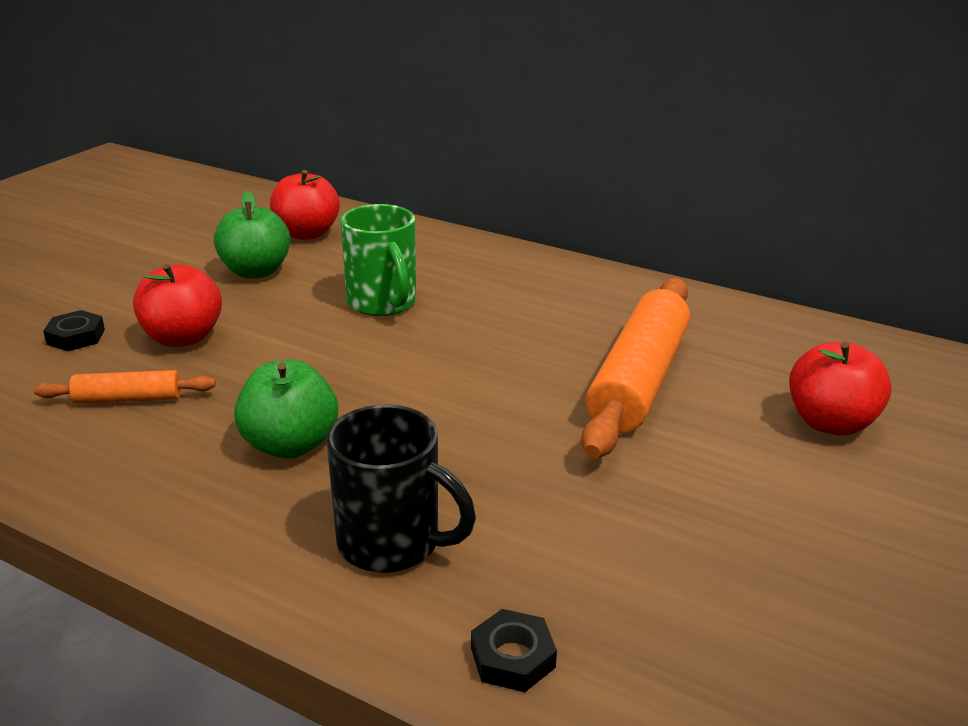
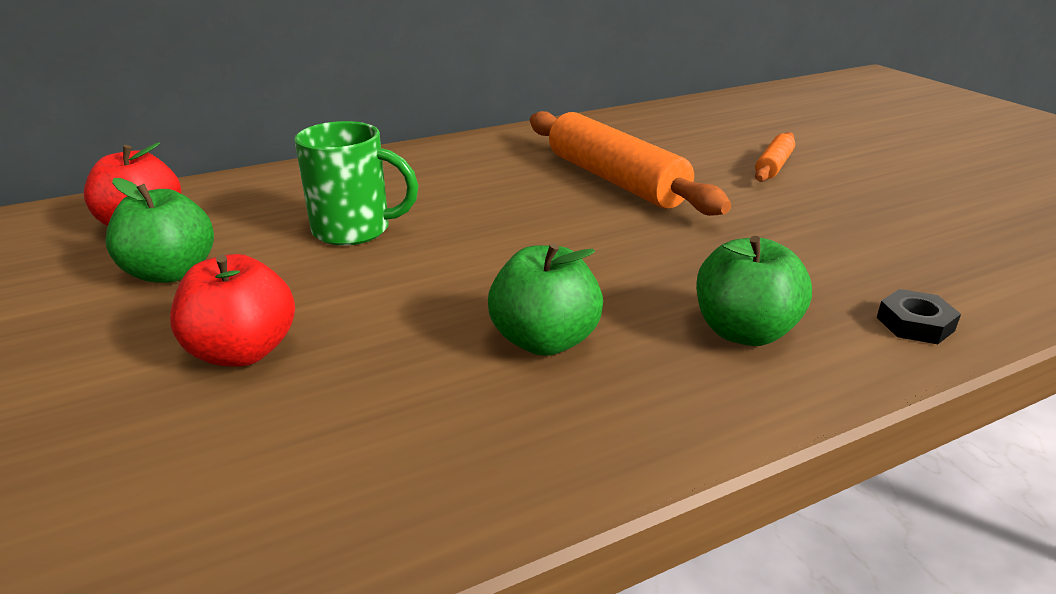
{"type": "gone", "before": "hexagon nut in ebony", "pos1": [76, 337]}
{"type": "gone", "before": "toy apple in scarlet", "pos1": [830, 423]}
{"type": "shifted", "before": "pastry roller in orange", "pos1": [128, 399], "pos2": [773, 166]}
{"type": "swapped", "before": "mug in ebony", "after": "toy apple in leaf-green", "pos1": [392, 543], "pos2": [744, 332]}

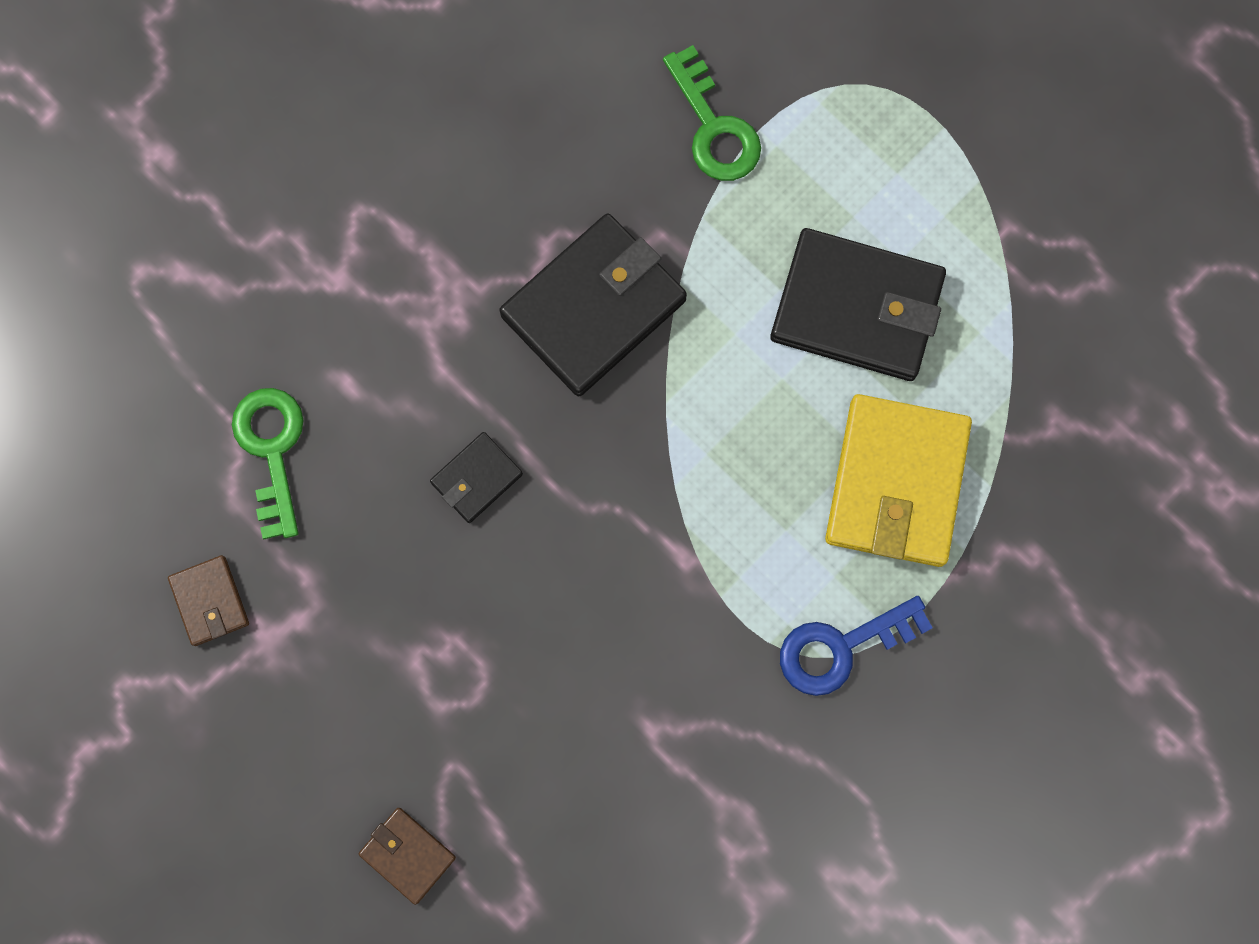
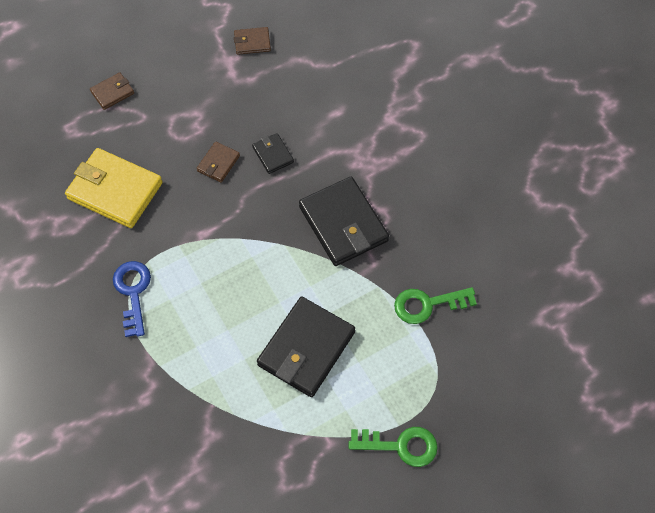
{"type": "shifted", "before": "latchkey in leaf-green", "pos1": [272, 450], "pos2": [400, 445]}
{"type": "shifted", "before": "card wallet in yellow", "pos1": [896, 483], "pos2": [115, 191]}
{"type": "new", "after": "card wallet in dark brown", "pos2": [218, 163]}

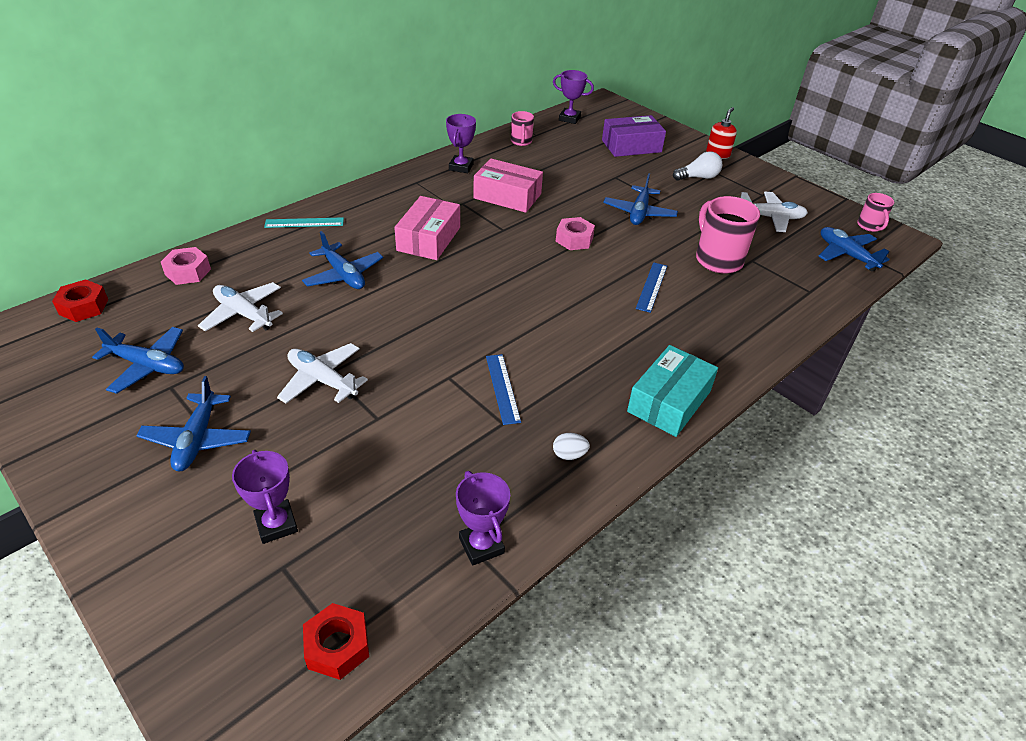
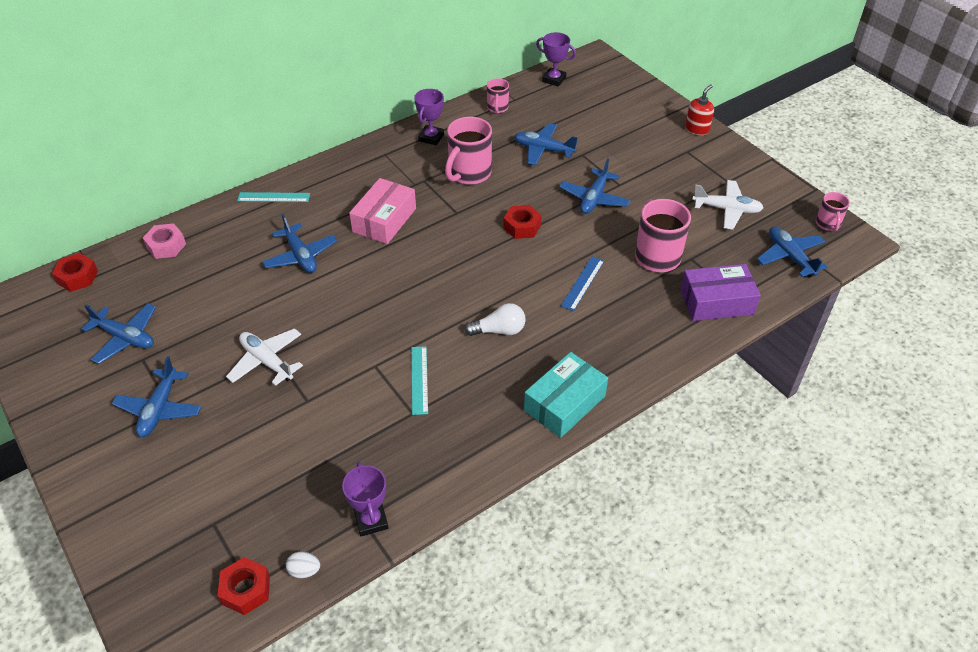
{"type": "shifted", "before": "box in violet", "pos1": [631, 146], "pos2": [716, 301]}
{"type": "shifted", "before": "lightbulb in white", "pos1": [698, 177], "pos2": [499, 330]}
{"type": "swapped", "before": "box in pink", "after": "mug in pink", "pos1": [507, 196], "pos2": [469, 174]}
{"type": "repainted", "before": "hexagon nut in pink", "after": "hexagon nut in scarlet", "pos1": [574, 239], "pos2": [522, 227]}
{"type": "gone", "before": "aeroplane in white", "pos1": [243, 314]}
{"type": "repainted", "before": "measuring stick in cobalt", "after": "measuring stick in teal", "pos1": [502, 388], "pos2": [419, 380]}
{"type": "shifted", "before": "toy egg in white", "pos1": [569, 455], "pos2": [304, 570]}
{"type": "gone", "before": "award cup in violet", "pos1": [276, 524]}
{"type": "new", "after": "aeroplane in cobalt", "pos2": [543, 150]}

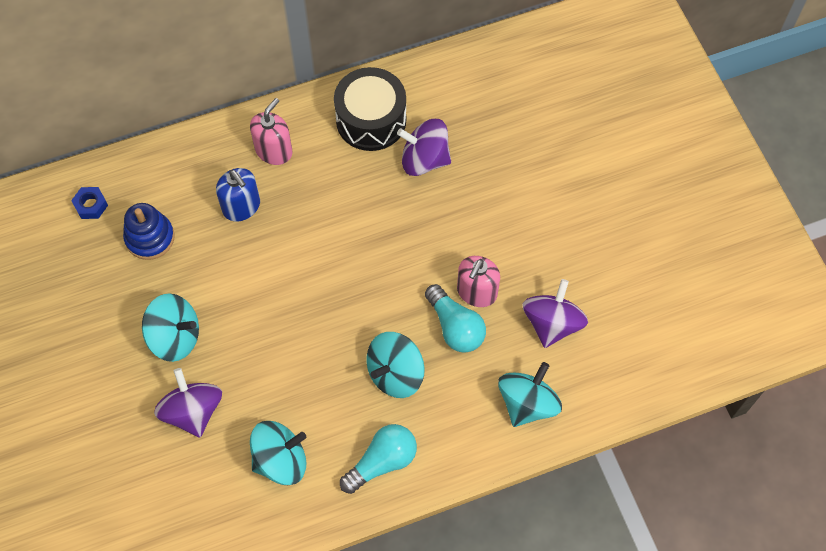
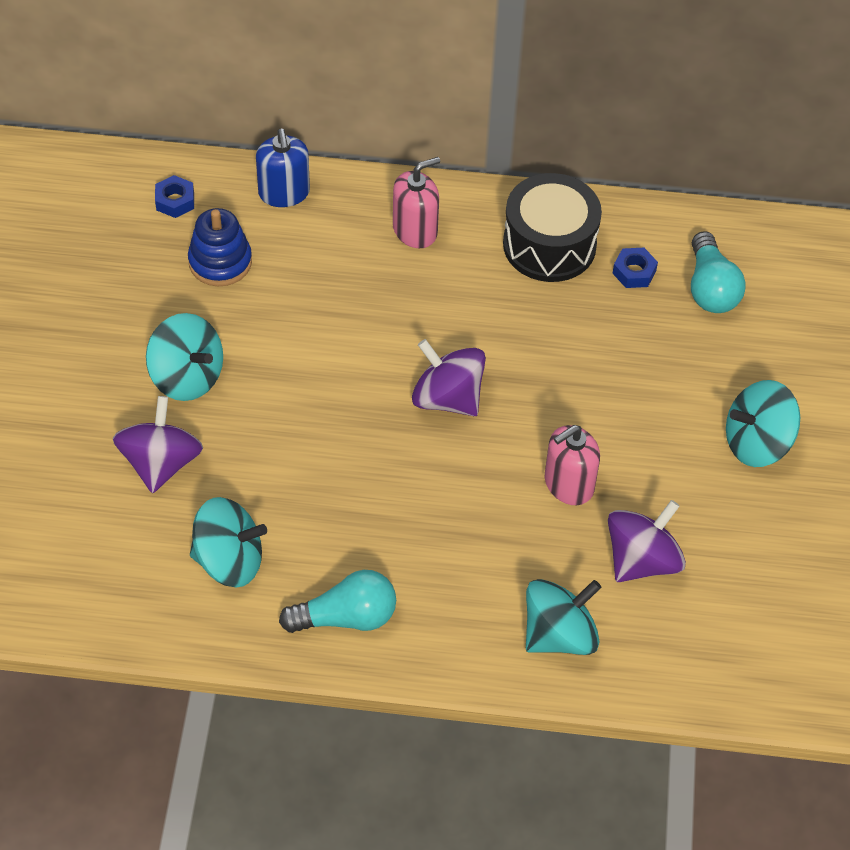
{"type": "shifted", "before": "whirligig in violet", "pos1": [424, 159], "pos2": [447, 398]}
{"type": "shifted", "before": "soap dispenser in cobalt", "pos1": [241, 206], "pos2": [284, 193]}
{"type": "shifted", "before": "lightbulb in teal", "pos1": [455, 327], "pos2": [710, 288]}
{"type": "shifted", "before": "whirligig in teal", "pos1": [395, 373], "pos2": [757, 443]}
{"type": "new", "after": "hexagon nut in cobalt", "pos2": [634, 272]}

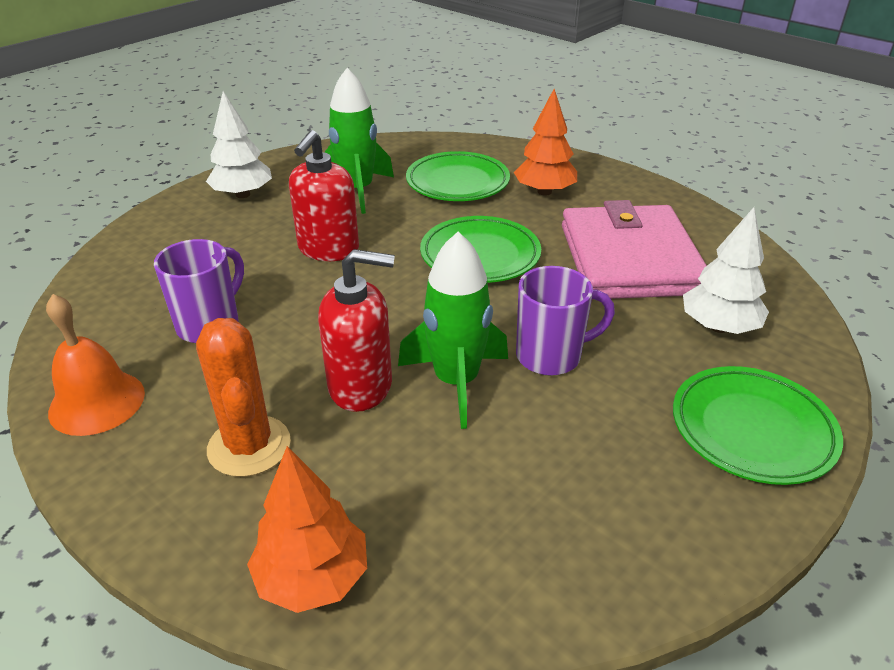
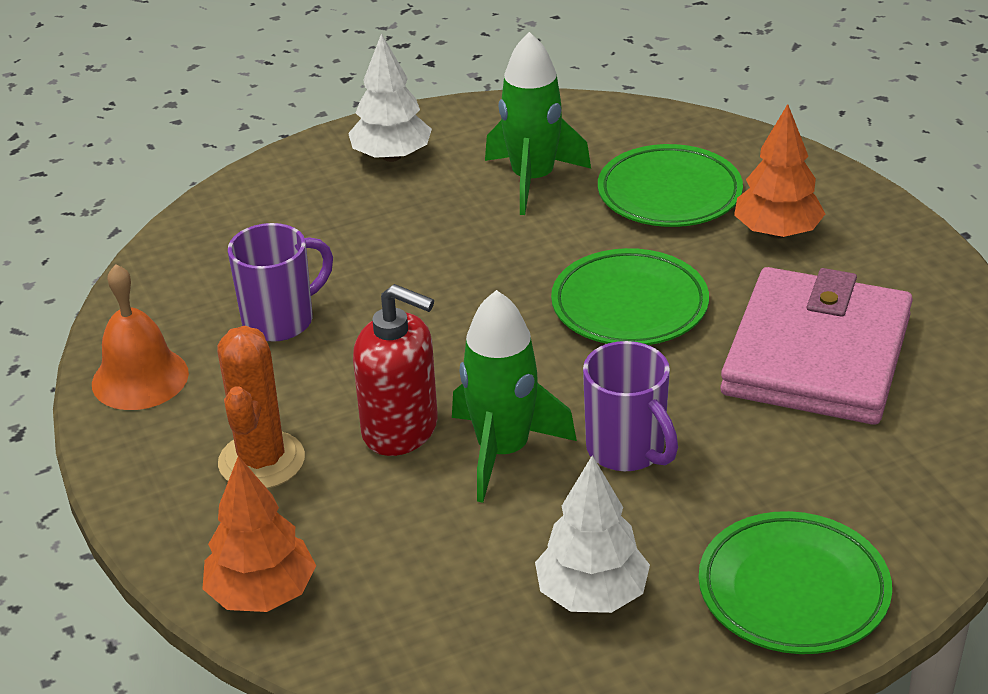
{"type": "gone", "before": "soap dispenser in scarlet", "pos1": [328, 249]}
{"type": "shifted", "before": "toy tree in white", "pos1": [719, 327], "pos2": [592, 595]}
{"type": "rotated", "before": "mug in violet", "pos1": [551, 356], "pos2": [627, 450], "turn": 45}

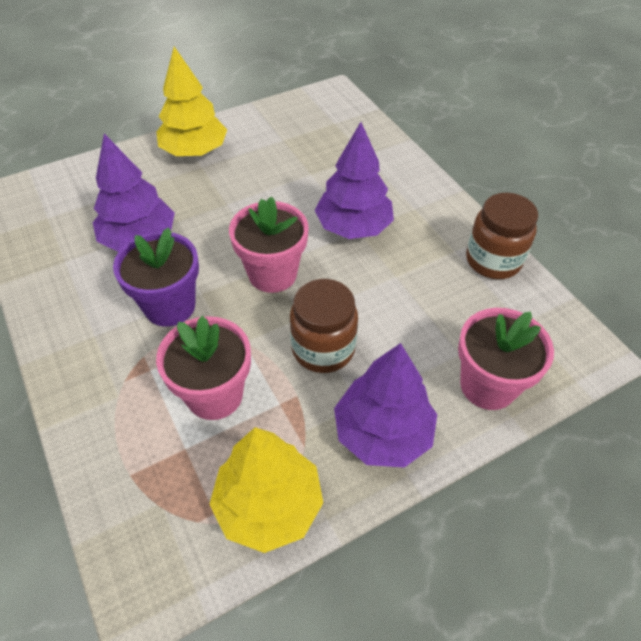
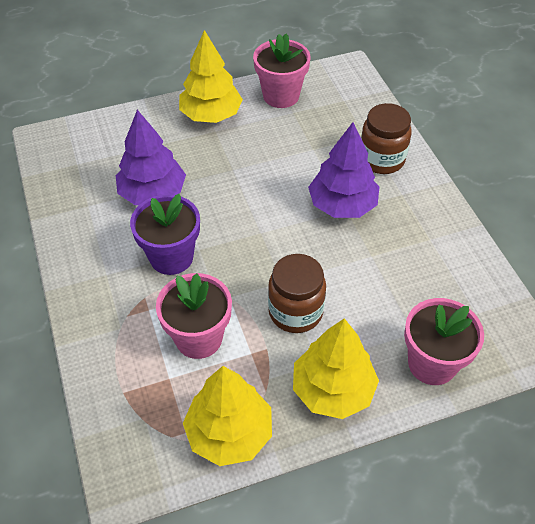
{"type": "shifted", "before": "jam jar in dark brown", "pos1": [493, 260], "pos2": [381, 159]}
{"type": "shifted", "before": "flower pot in pink", "pos1": [272, 274], "pos2": [281, 96]}
{"type": "repainted", "before": "toy tree in violet", "after": "toy tree in yellow", "pos1": [382, 432], "pos2": [333, 389]}

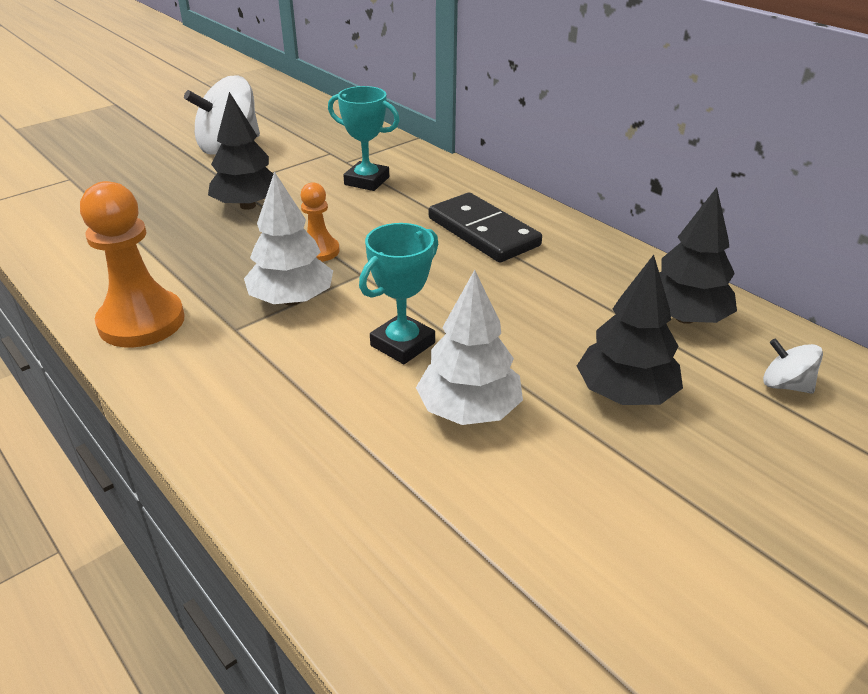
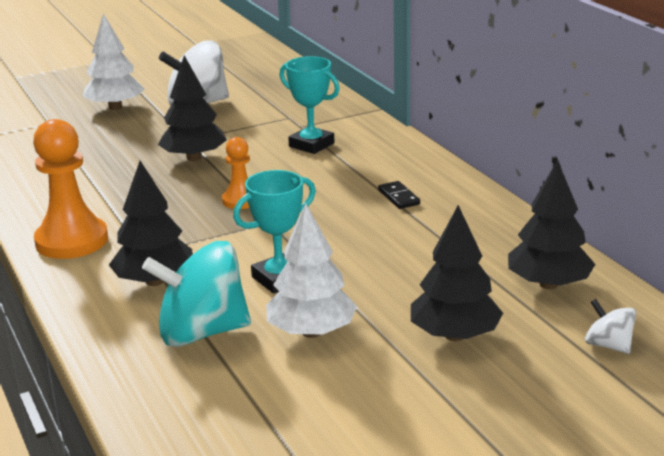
{"type": "shifted", "before": "toy tree in white", "pos1": [292, 300], "pos2": [115, 107]}
{"type": "scaled", "before": "domino tile in ebony", "pos1": [483, 232], "pos2": [398, 197], "scale": 0.45}
{"type": "new", "after": "toy tree in ebony", "pos2": [155, 281]}
{"type": "new", "after": "whirligig in teal", "pos2": [202, 332]}

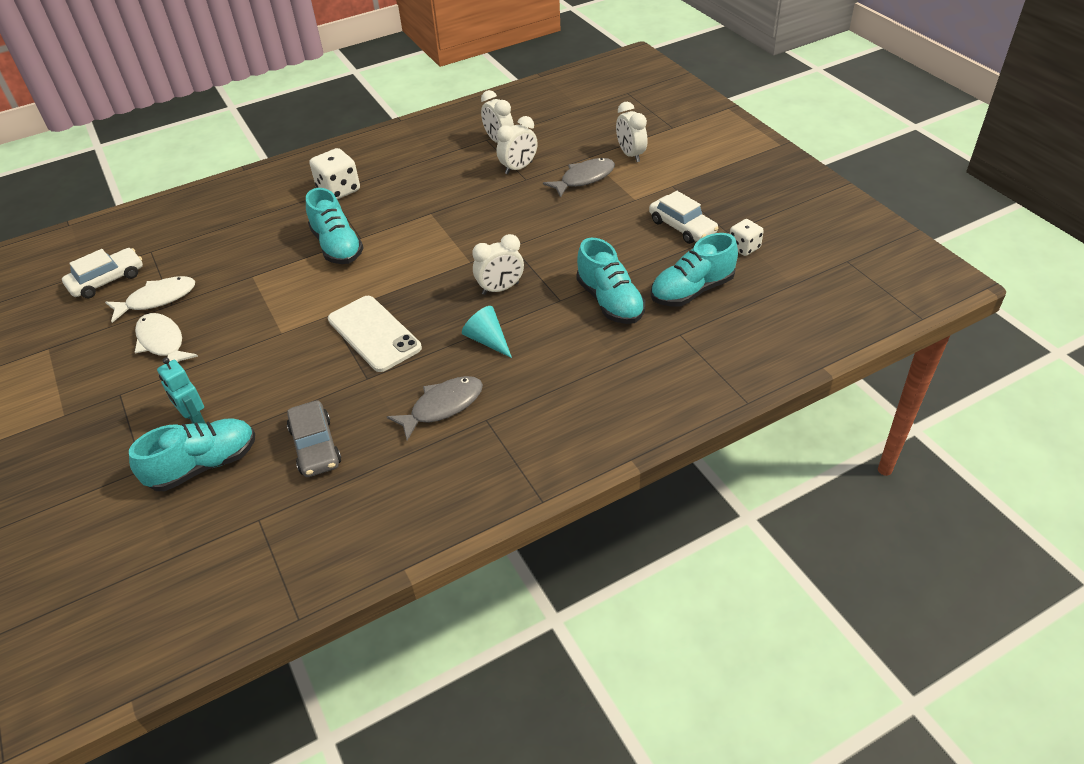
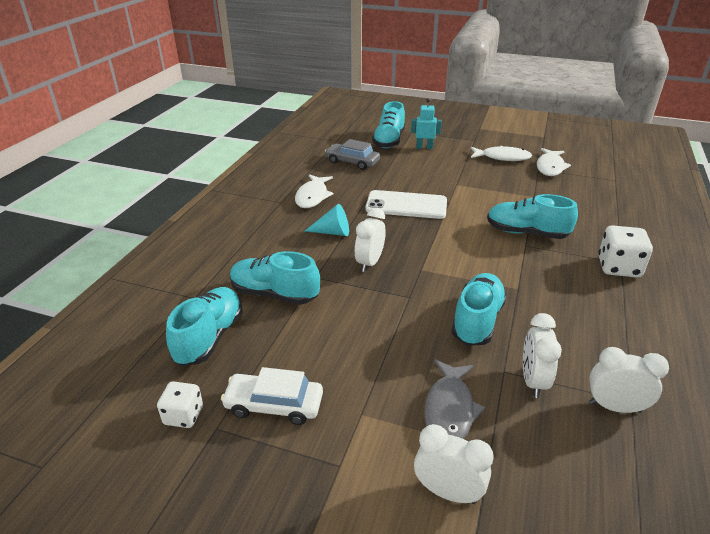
{"type": "gone", "before": "automobile in white", "pos1": [107, 280]}
{"type": "repainted", "before": "toy fish in grey", "after": "toy fish in white", "pos1": [442, 406], "pos2": [312, 196]}
{"type": "new", "after": "lace-up shoe in teal", "pos2": [477, 320]}

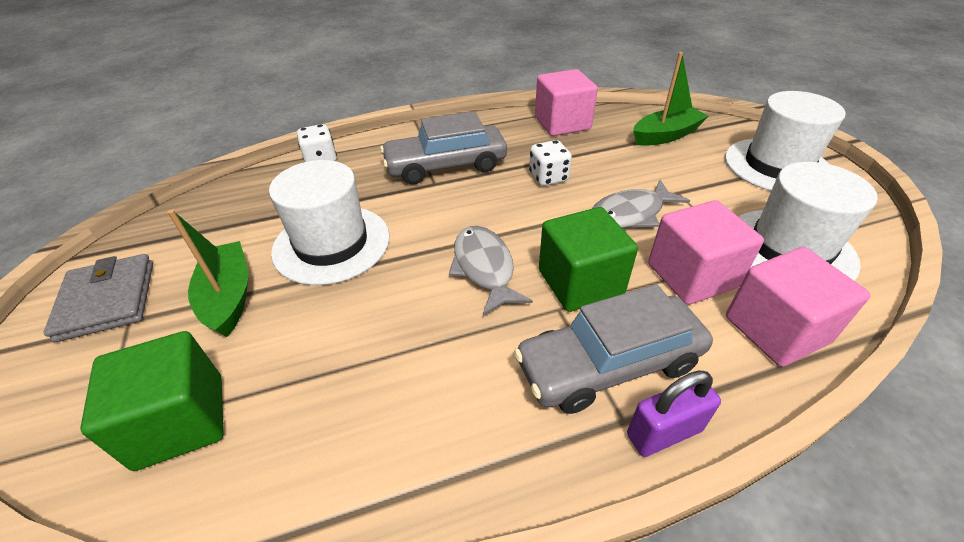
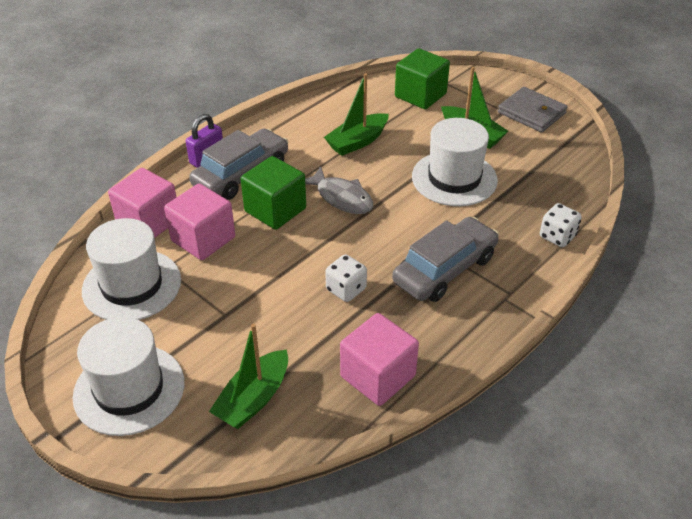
{"type": "gone", "before": "toy fish in grey", "pos1": [630, 214]}
{"type": "new", "after": "sailboat in leaf-green", "pos2": [357, 142]}

